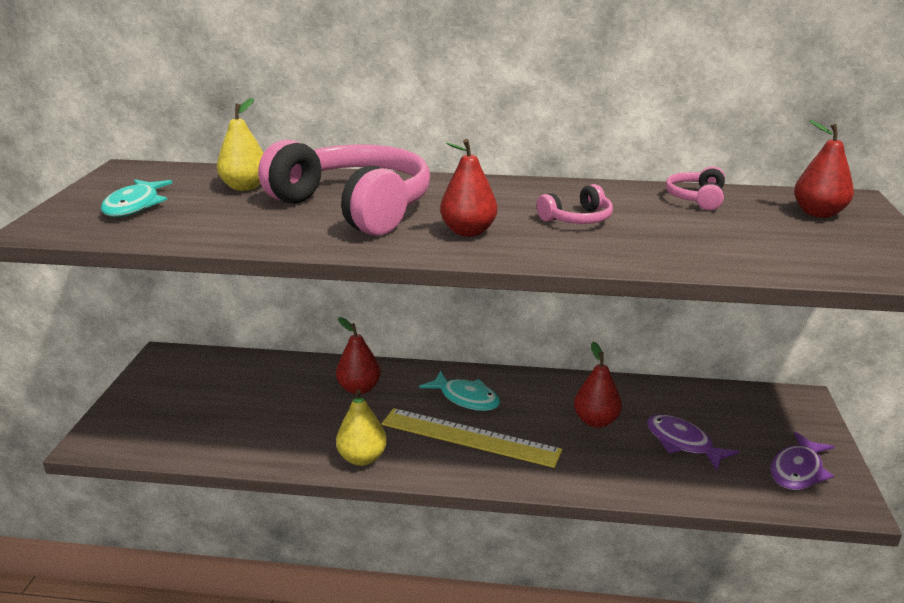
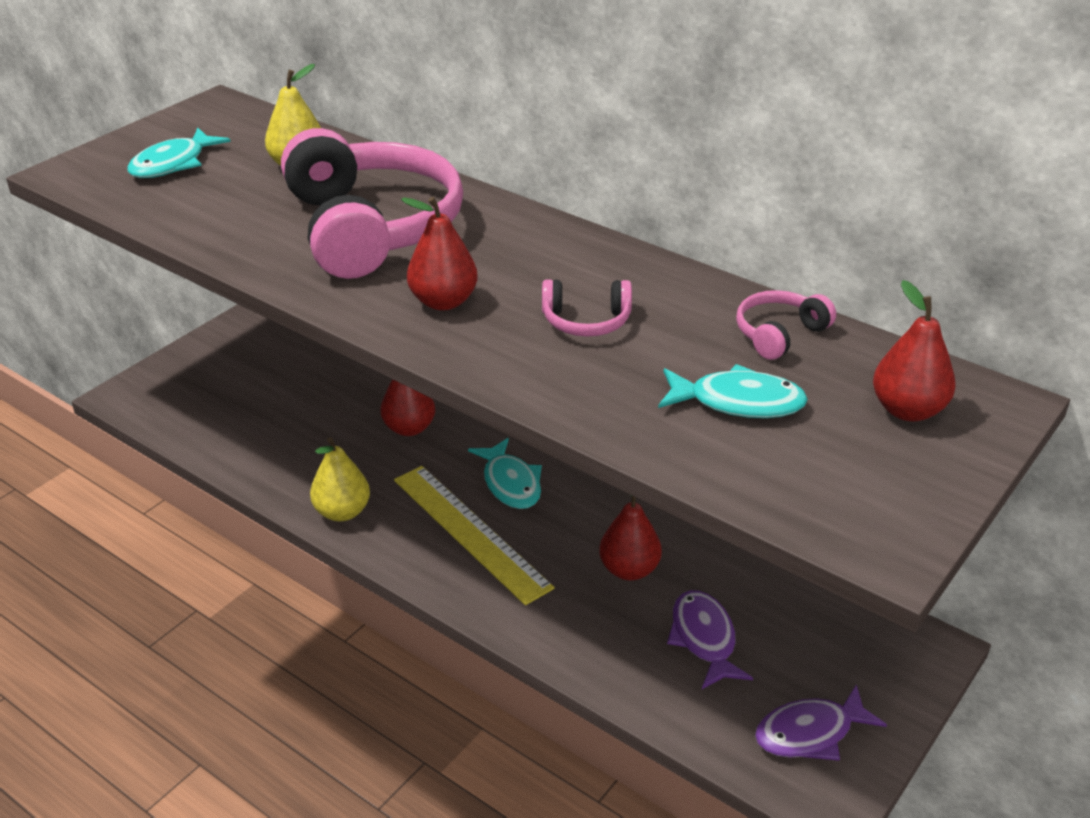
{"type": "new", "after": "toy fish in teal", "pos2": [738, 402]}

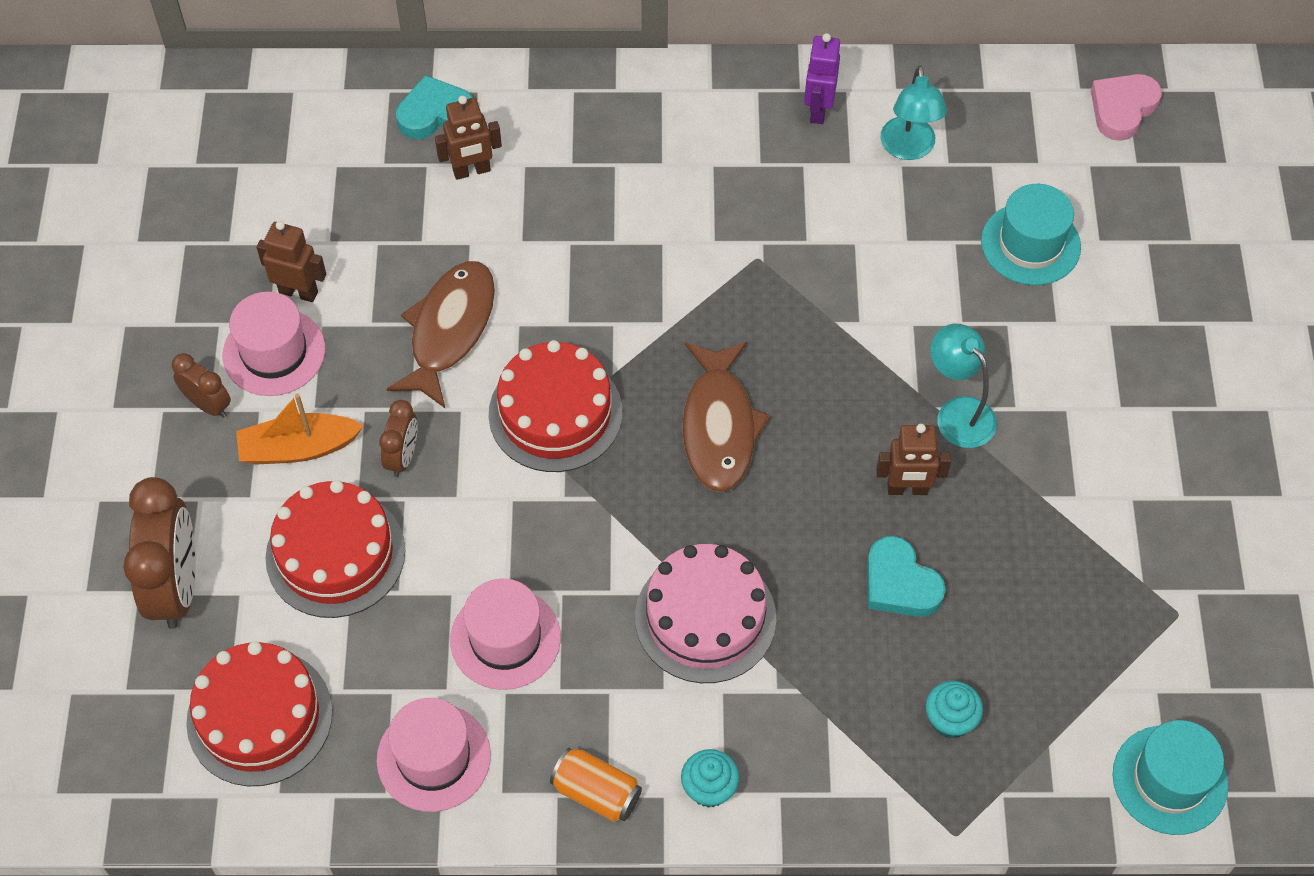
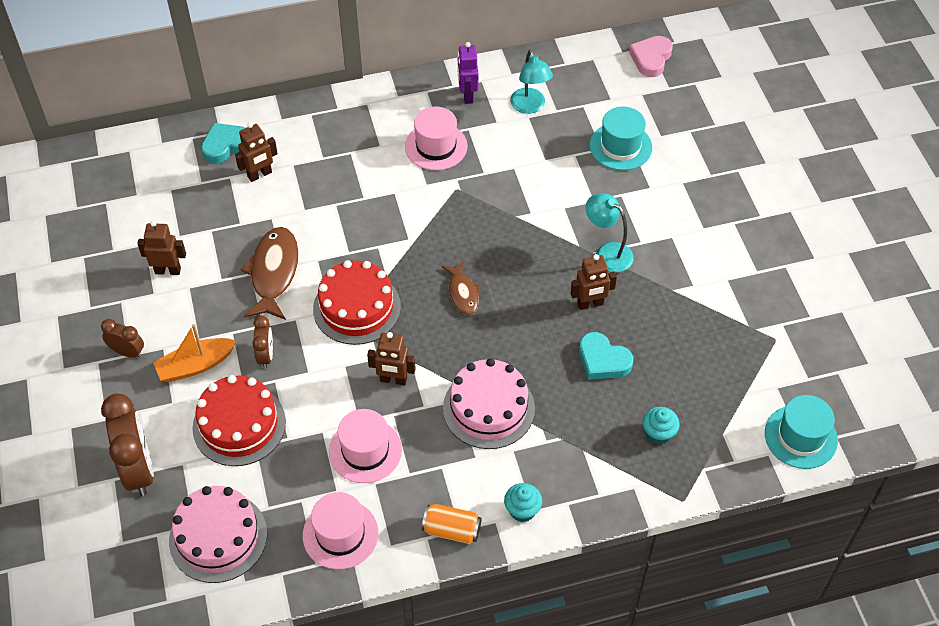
{"type": "shifted", "before": "top hat in pink", "pos1": [274, 352], "pos2": [436, 146]}
{"type": "scaled", "before": "toy fish in dark brown", "pos1": [719, 426], "pos2": [463, 293], "scale": 0.58}
{"type": "repainted", "before": "gateau in scarlet", "after": "gateau in pink", "pos1": [259, 717], "pos2": [218, 537]}
{"type": "new", "after": "robot figure in dark brown", "pos2": [393, 380]}

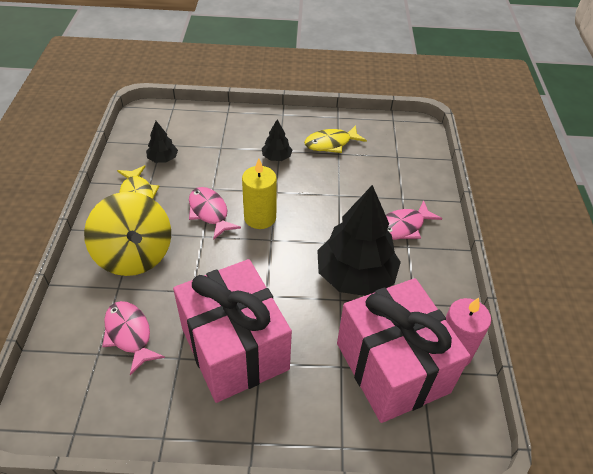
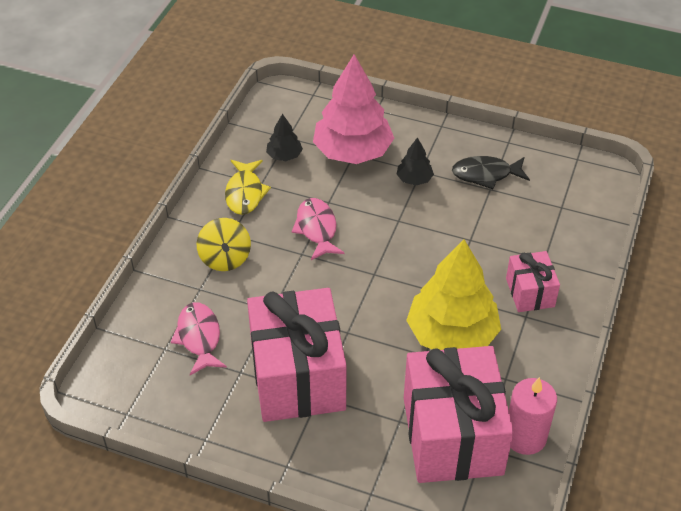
{"type": "repainted", "before": "toy fish in yellow", "after": "toy fish in ebony", "pos1": [331, 143], "pos2": [486, 174]}
{"type": "gone", "before": "candle in yellow", "pos1": [260, 218]}
{"type": "repainted", "before": "toy tree in ebony", "after": "toy tree in yellow", "pos1": [355, 276], "pos2": [452, 334]}
{"type": "scaled", "before": "whirligig in yellow", "pos1": [135, 255], "pos2": [225, 258], "scale": 0.61}
{"type": "swapped", "before": "toy fish in pink", "after": "gift in pink", "pos1": [402, 227], "pos2": [530, 292]}
{"type": "new", "after": "toy tree in pink", "pos2": [352, 152]}

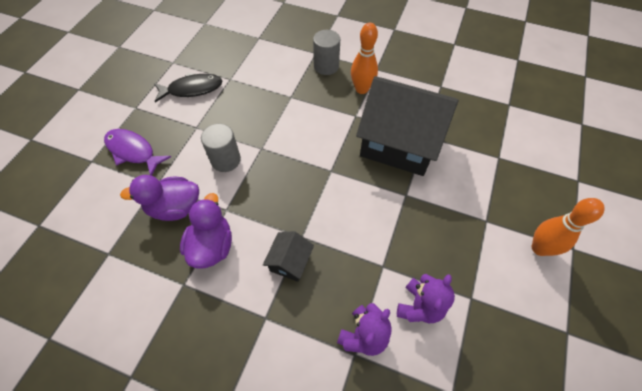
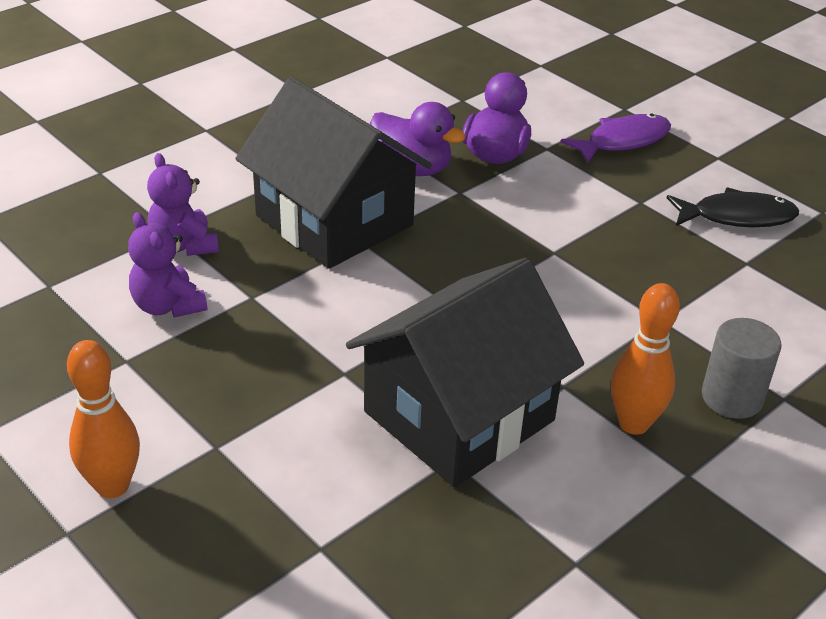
{"type": "rotated", "before": "toy fish in ebony", "pos1": [192, 89], "pos2": [737, 217], "turn": -105}
{"type": "gone", "before": "solid cylinder in grey", "pos1": [225, 160]}
{"type": "scaled", "before": "toy house in ebony", "pos1": [290, 262], "pos2": [334, 220], "scale": 2.38}

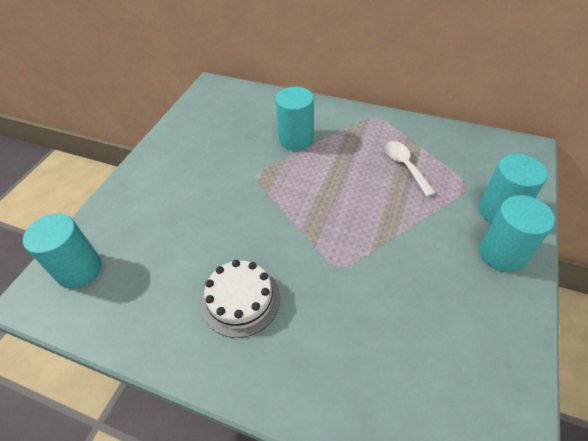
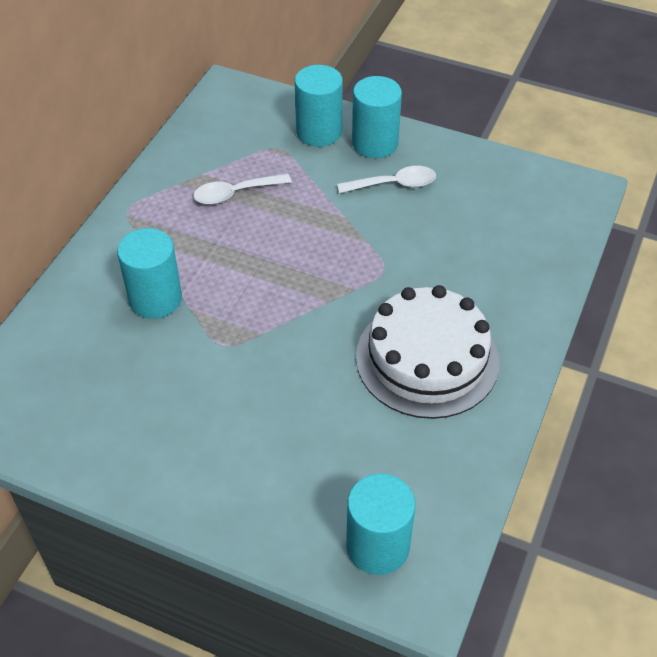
{"type": "scaled", "before": "gateau in white", "pos1": [240, 300], "pos2": [427, 358], "scale": 1.55}
{"type": "new", "after": "spoon in white", "pos2": [394, 184]}

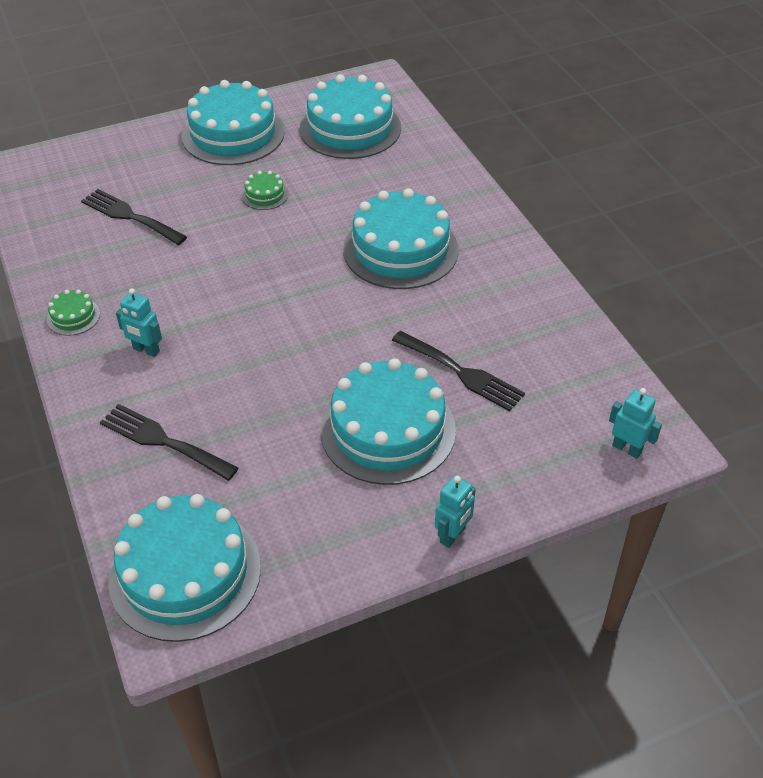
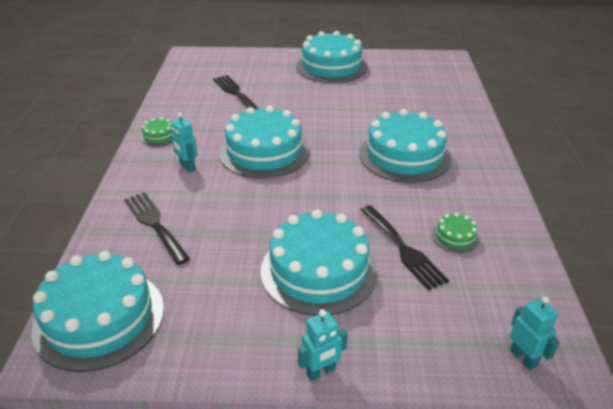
{"type": "shifted", "before": "gateau in teal", "pos1": [350, 128], "pos2": [264, 152]}
{"type": "shifted", "before": "gateau in leaf-green", "pos1": [265, 195], "pos2": [455, 237]}

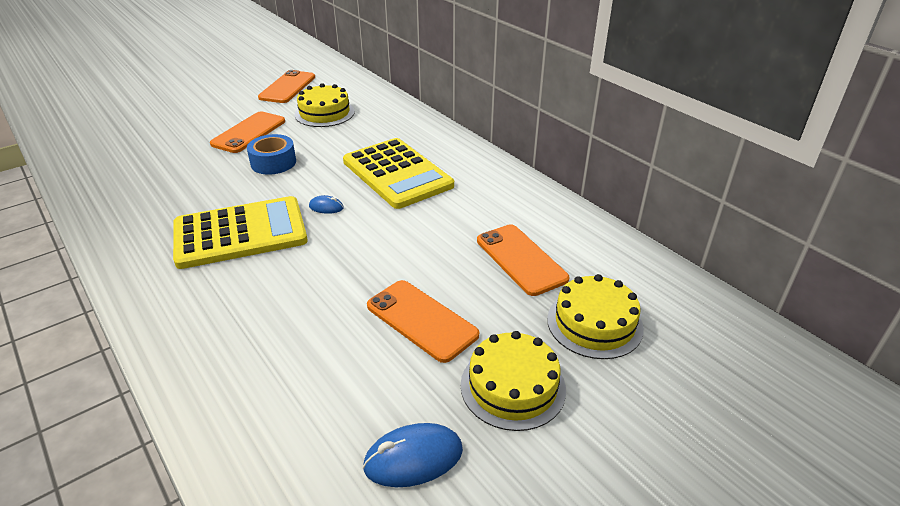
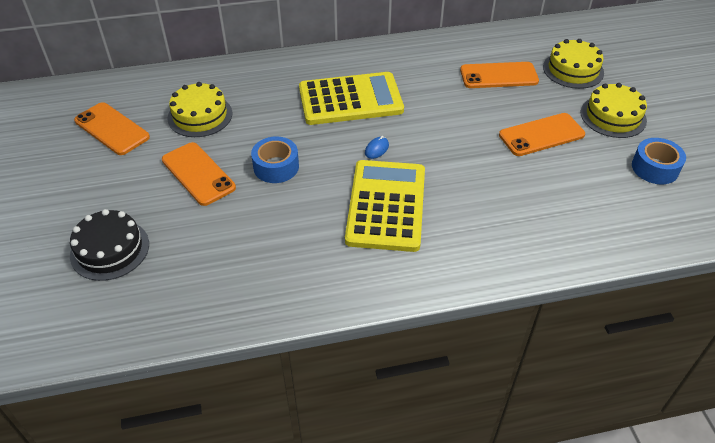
{"type": "swapped", "before": "computer mouse in cobalt", "after": "roll of tape in cobalt", "pos1": [413, 458], "pos2": [655, 168]}
{"type": "new", "after": "gateau in ebony", "pos2": [110, 249]}

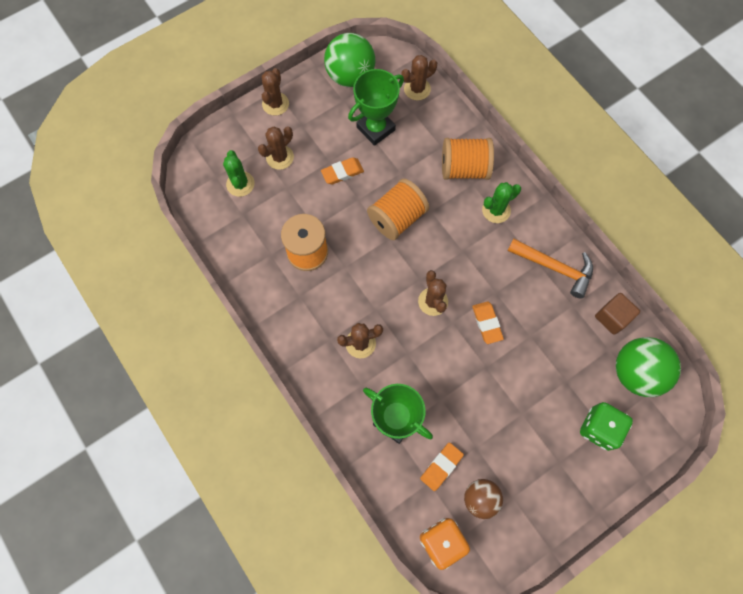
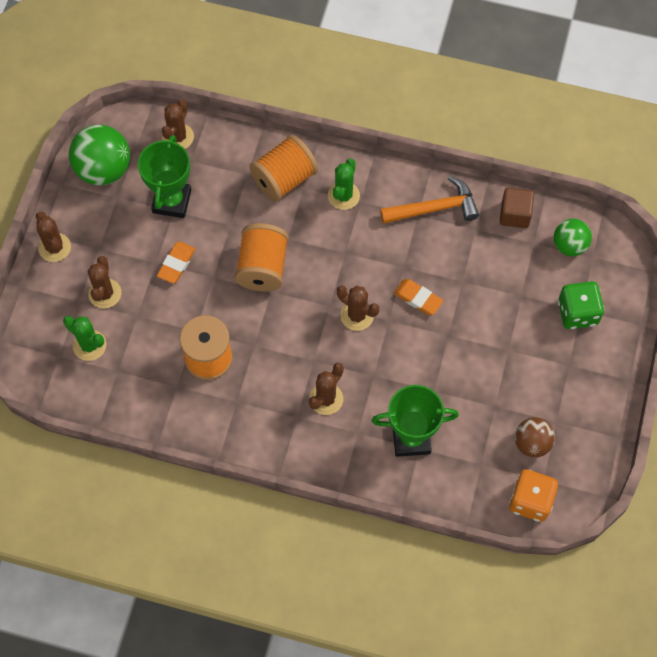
{"type": "scaled", "before": "sphere in leaf-green", "pos1": [636, 372], "pos2": [569, 245], "scale": 0.61}
{"type": "gone", "before": "pencil eraser in orange", "pos1": [441, 466]}

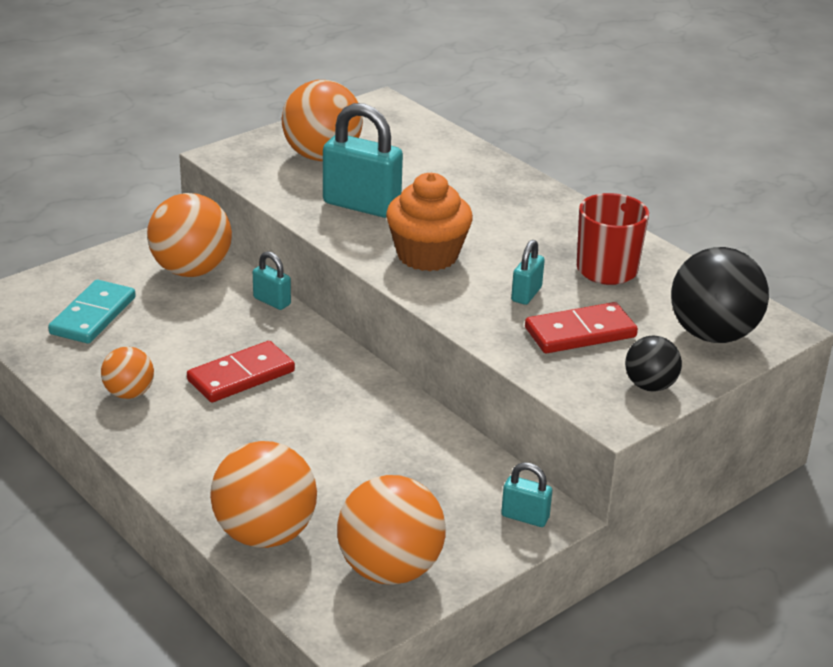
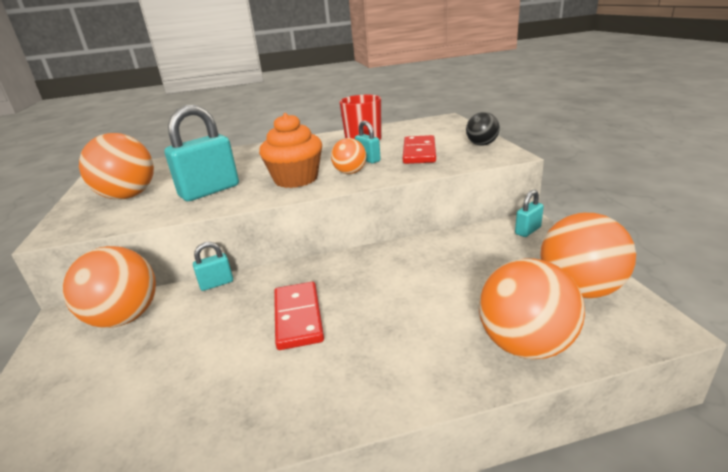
{"type": "gone", "before": "sphere in ebony", "pos1": [712, 334]}
{"type": "gone", "before": "domino tile in teal", "pos1": [93, 316]}
{"type": "shifted", "before": "sphere in orange", "pos1": [129, 393], "pos2": [350, 172]}

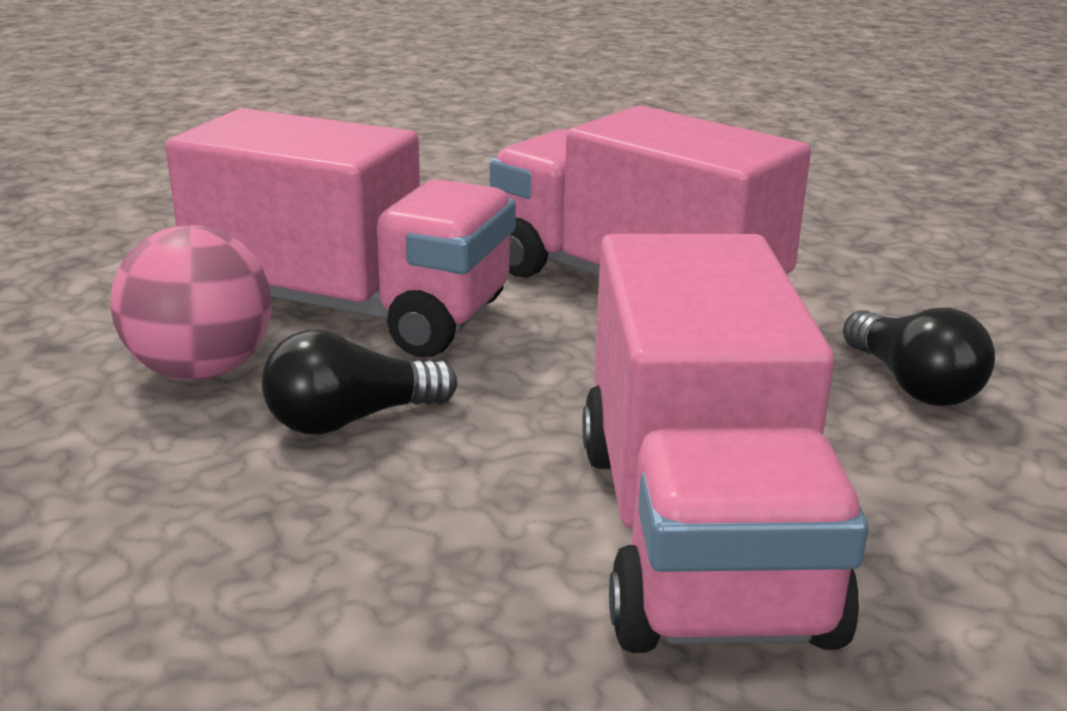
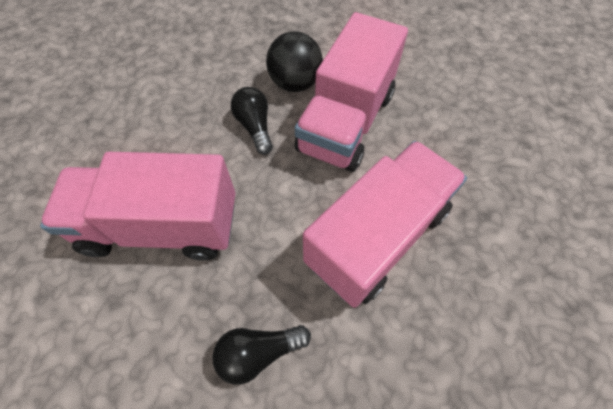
{"type": "repainted", "before": "sphere in pink", "after": "sphere in ebony", "pos1": [201, 371], "pos2": [295, 83]}

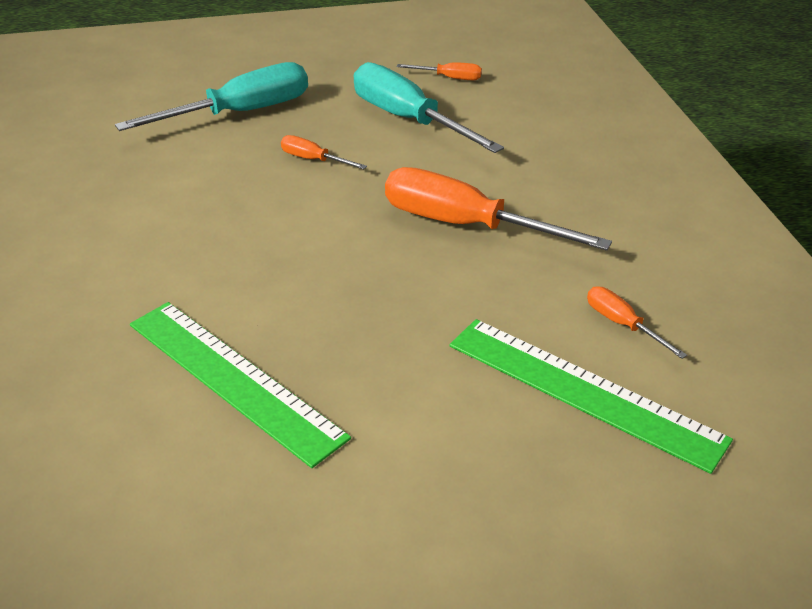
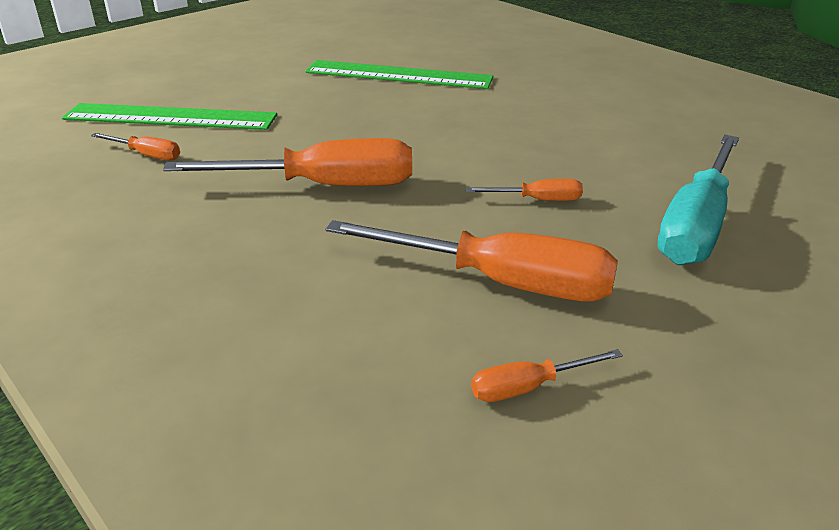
{"type": "repainted", "before": "hand screwdriver in teal", "after": "hand screwdriver in orange", "pos1": [408, 120], "pos2": [500, 282]}

